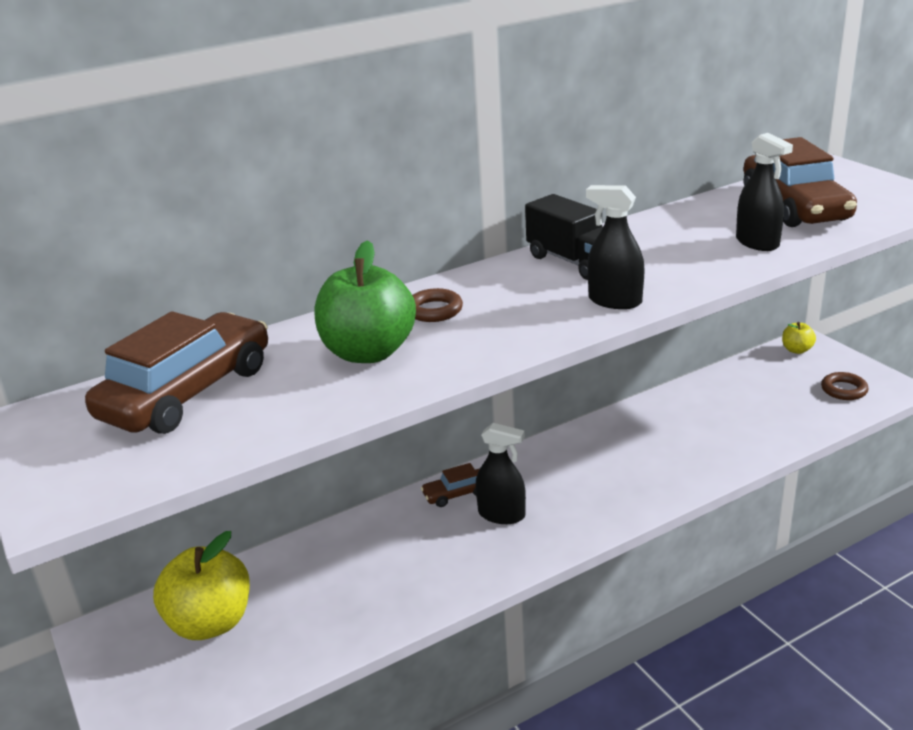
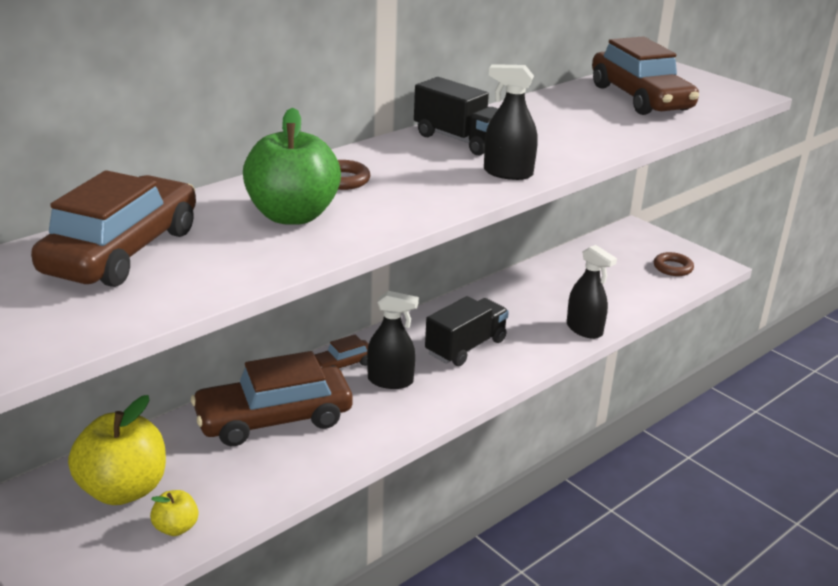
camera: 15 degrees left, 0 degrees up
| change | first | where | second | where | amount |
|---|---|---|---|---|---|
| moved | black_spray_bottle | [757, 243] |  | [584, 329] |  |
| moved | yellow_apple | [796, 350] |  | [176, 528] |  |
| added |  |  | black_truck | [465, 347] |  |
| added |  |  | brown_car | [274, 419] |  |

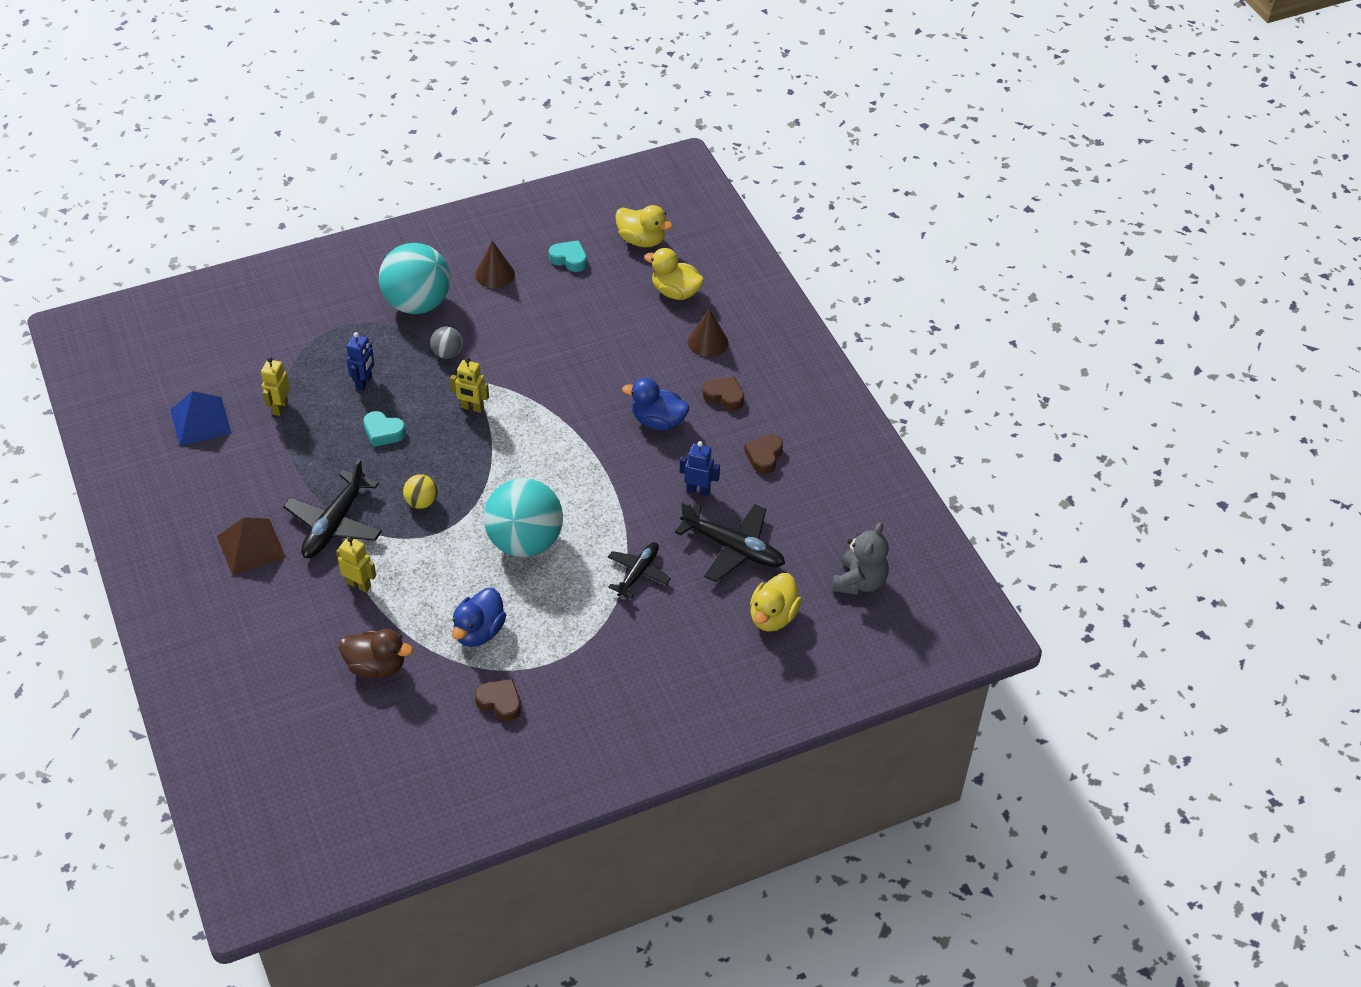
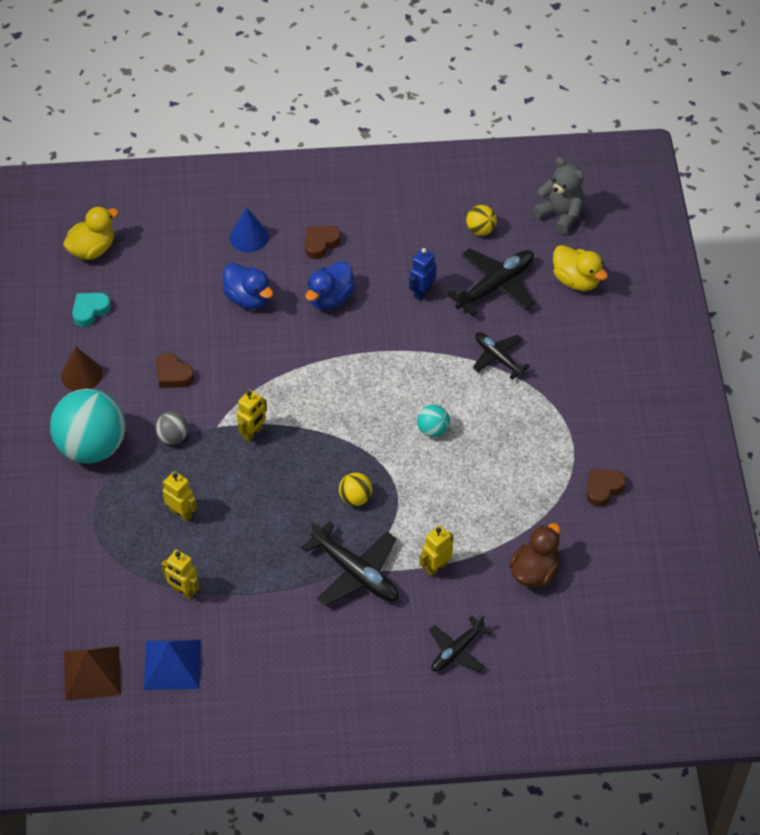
camera: 70 degrees left, 5 degrees up
| change | first | where | second | where | amount |
|---|---|---|---|---|---|
| removed | yellow_duck | [675, 292] |  |  |  |
| recoloured | brown_cone | [708, 342] | blue_cone | [249, 237] |  |
| recoloured | blue_robot | [364, 382] | yellow_robot | [181, 513] |  |
| removed | turquoise_heart | [383, 432] |  |  |  |
| moved | brown_heart | [764, 456] |  | [173, 375] |  |
| resized | turquoise_ball | [525, 541] |  | [433, 430] | x0.45 |
| moved | brown_pyramid | [251, 546] |  | [92, 673] |  |
| moved | blue_duck | [479, 632] |  | [248, 298] |  |
| added |  |  | yellow_ball | [480, 230] |  |
| added |  |  | black_plane | [457, 650] |  |

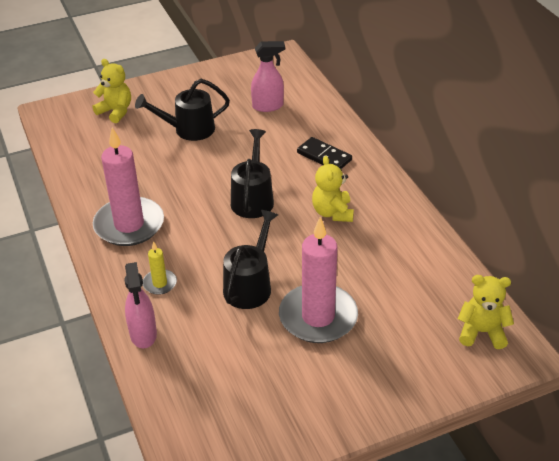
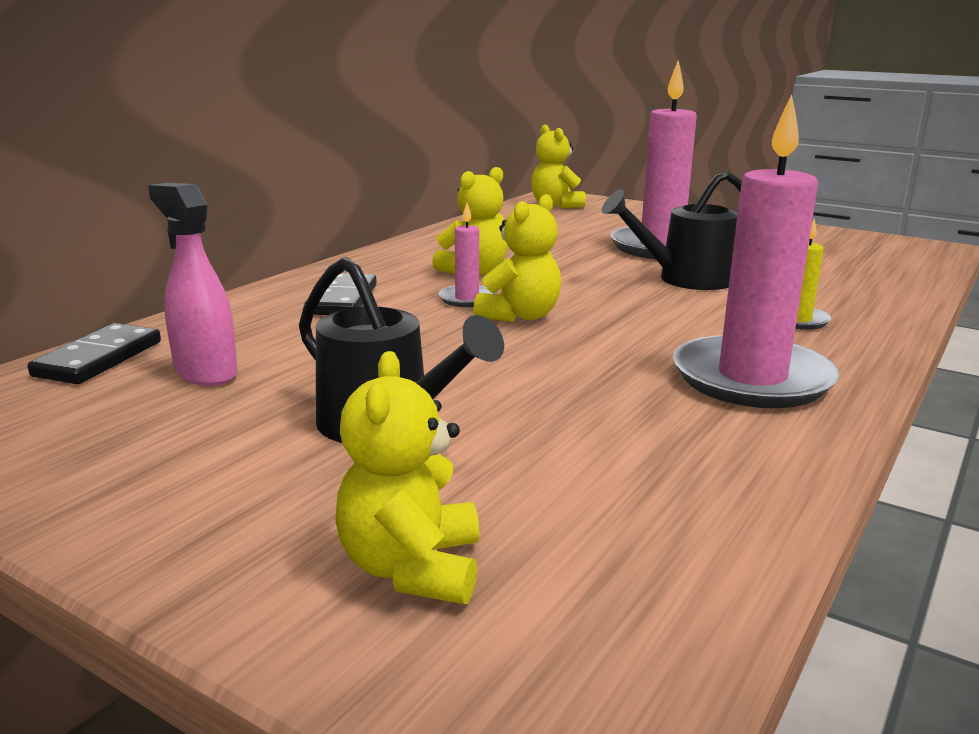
camera: 125 degrees left, 20 degrees down
| change | first | where | second | where | amount |
|---|---|---|---|---|---|
| replaced | black_watering_can | [253, 198] | yellow_teddy_bear | [520, 316] |  |
| removed | pink_spray_bottle | [143, 334] |  |  |  |
| added |  |  | pink_candle | [467, 299] |  |
| added |  |  | black_domino | [99, 359] |  |

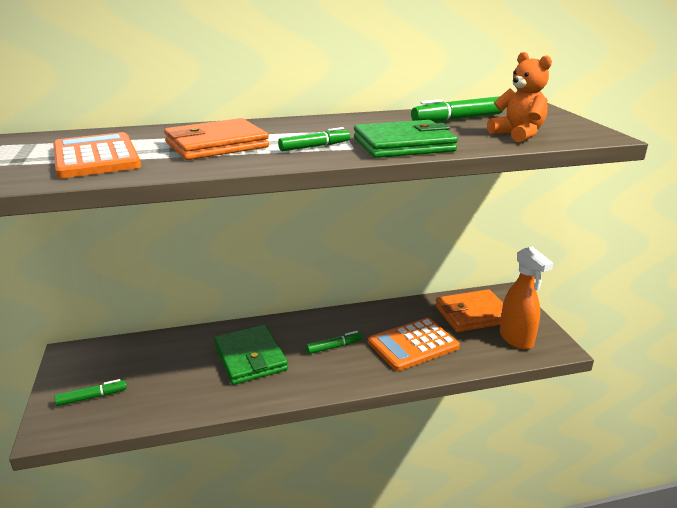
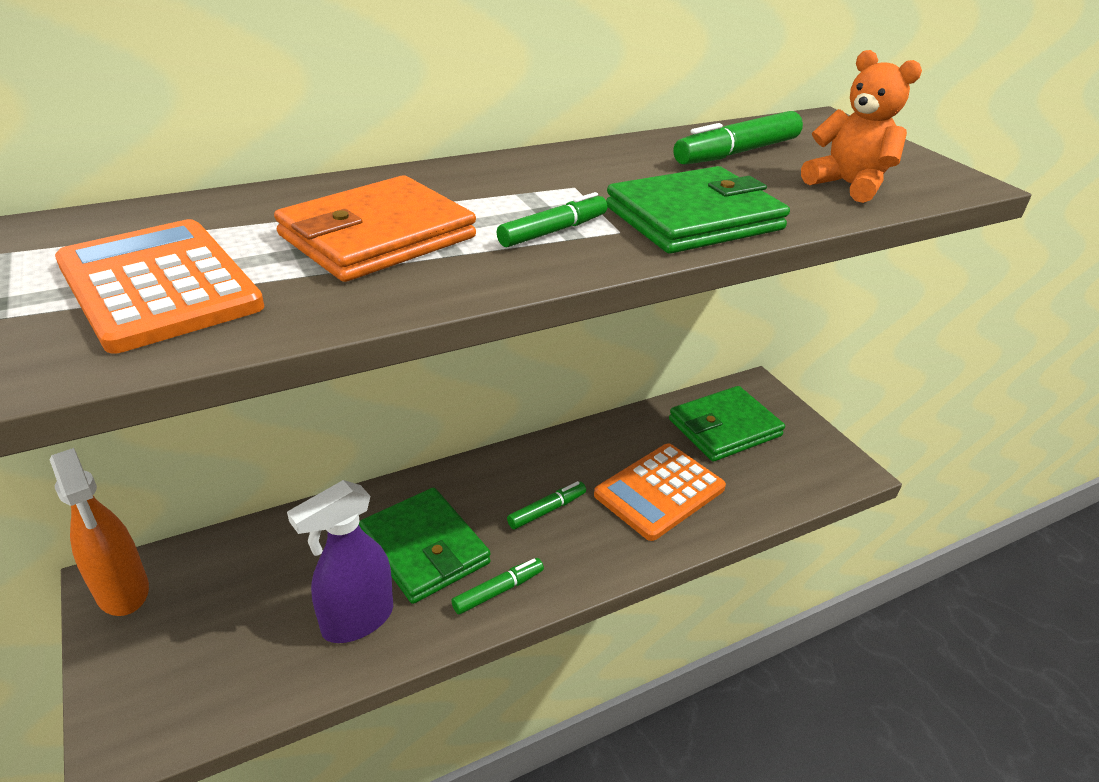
camera: 15 degrees left, 10 degrees up
| change | first | where | second | where | amount |
|---|---|---|---|---|---|
| moved | orange_spray_bottle | [516, 339] |  | [122, 591] |  |
| recoloured | orange_wallet | [473, 314] | green_wallet | [724, 428] |  |
| moved | green_marker | [92, 397] |  | [498, 591] |  |
| added |  |  | purple_spray_bottle | [357, 620] |  |

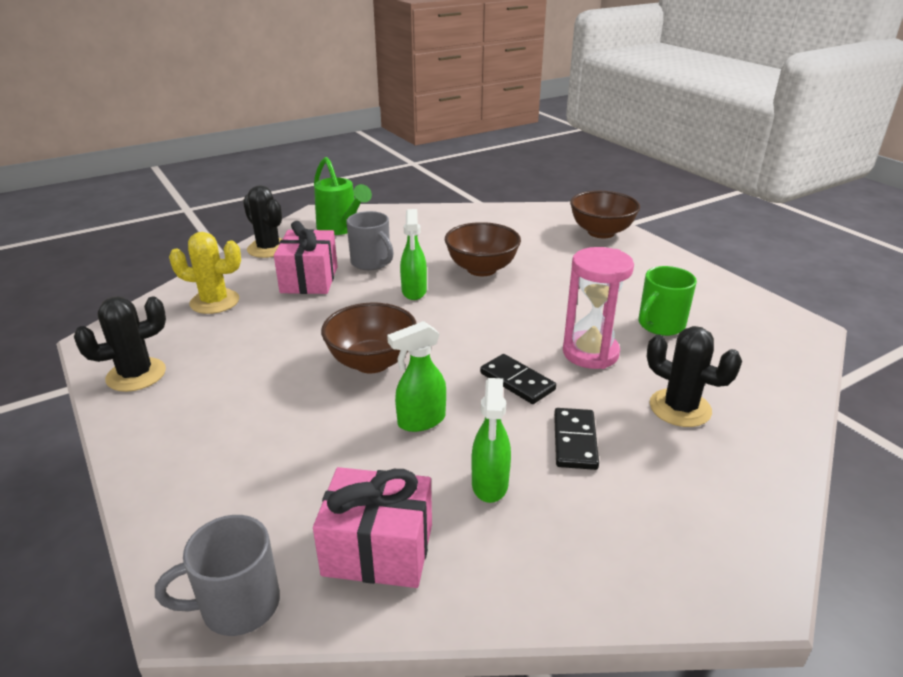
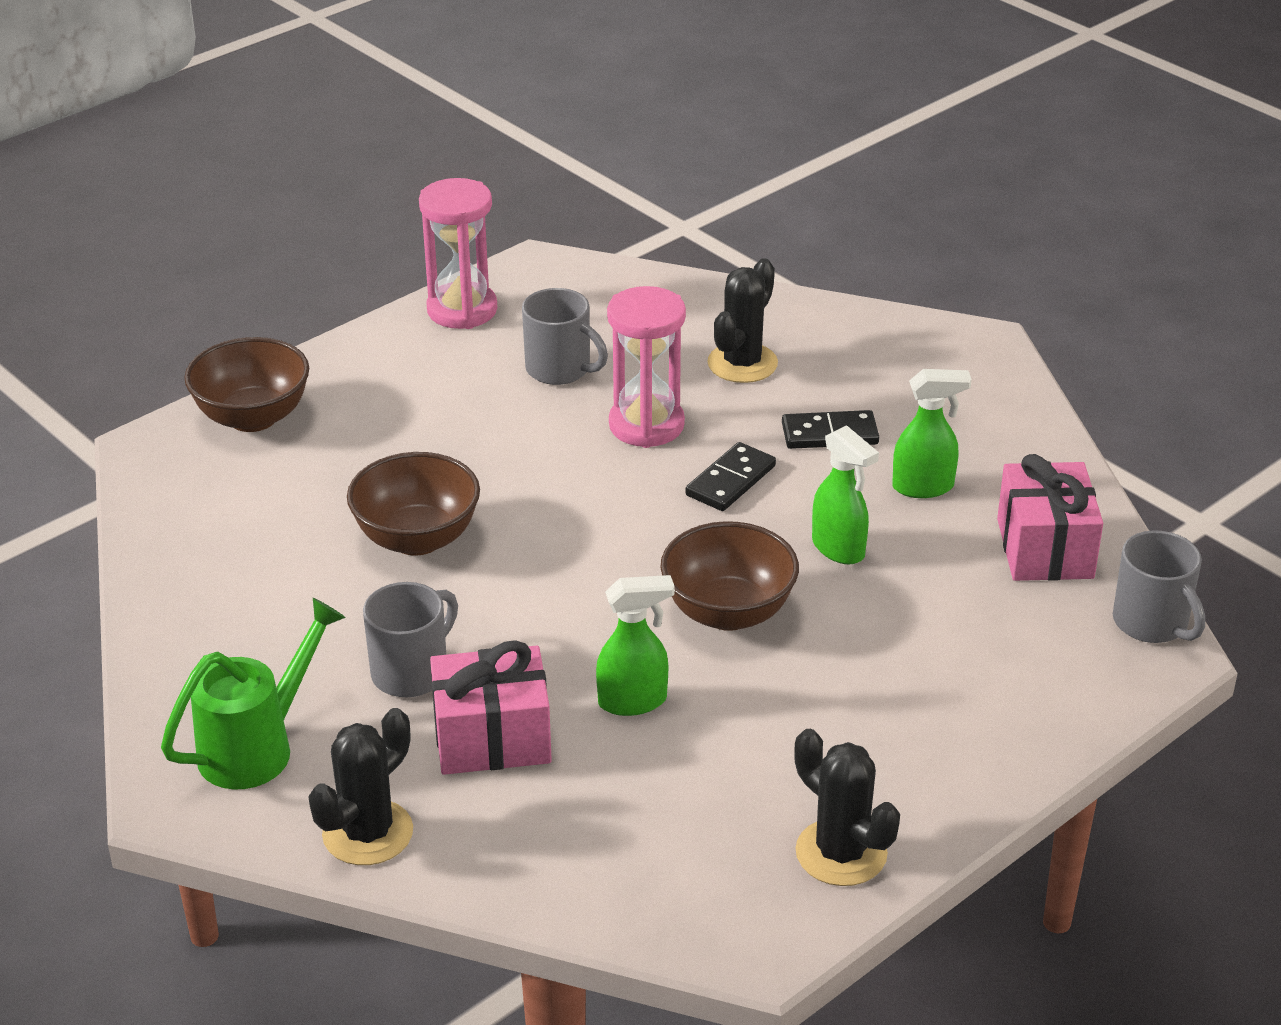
camera: 100 degrees left, 5 degrees up
| change | first | where | second | where | amount |
|---|---|---|---|---|---|
| moved | green_spray_bottle | [414, 292] |  | [633, 701] |  |
| removed | yellow_cactus | [214, 302] |  |  |  |
| recoloured | green_mug | [660, 325] | grey_mug | [560, 369] |  |
| added |  |  | pink_hourglass | [462, 310] |  |

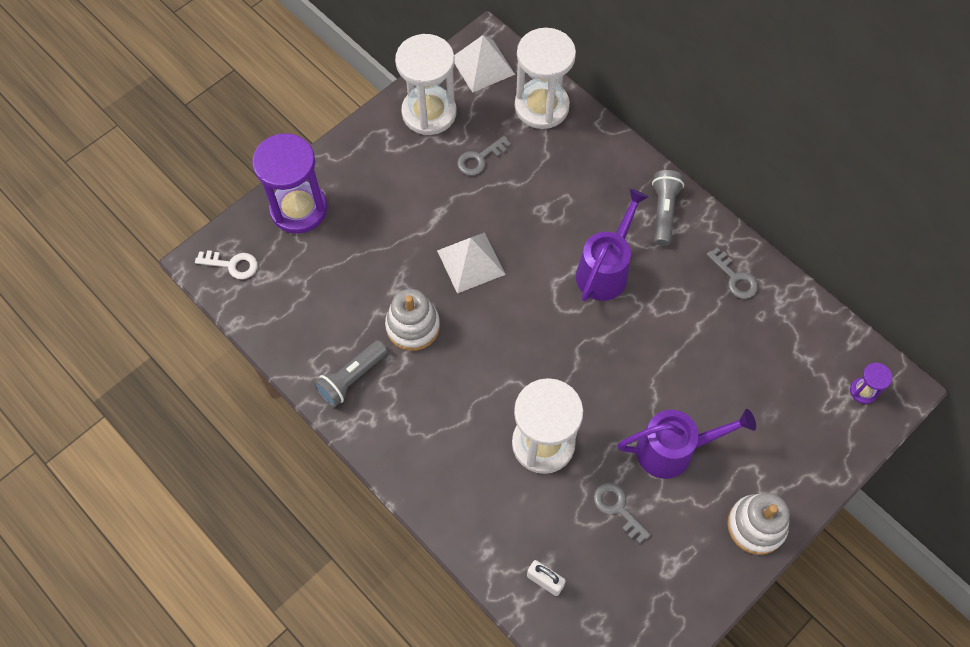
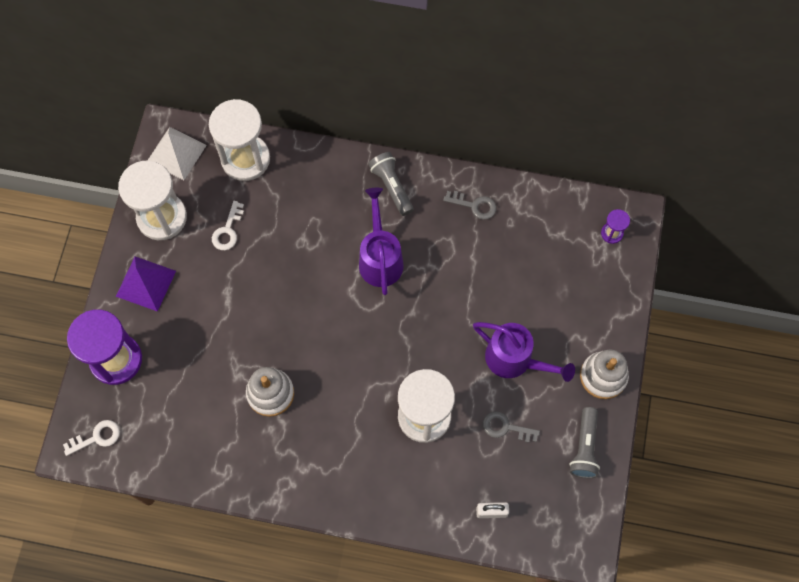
camera: 35 degrees left, 5 degrees up
| change | first | where | second | where | amount |
|---|---|---|---|---|---|
| recoloured | grey_key | [480, 159] | white_key | [228, 230] |  |
| removed | white_pyramid | [471, 262] |  |  |  |
| moved | grey_flashlight | [351, 378] |  | [584, 448] |  |
| turned | purple_watering_can | [674, 450] |  | [515, 360] | 75 degrees clockwise |
| added |  |  | purple_pyramid | [146, 283] |  |

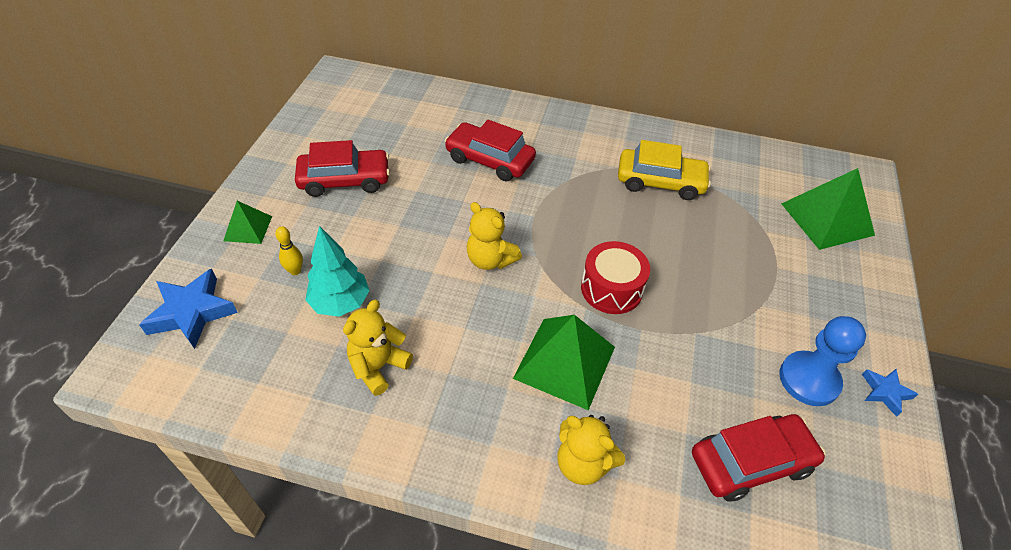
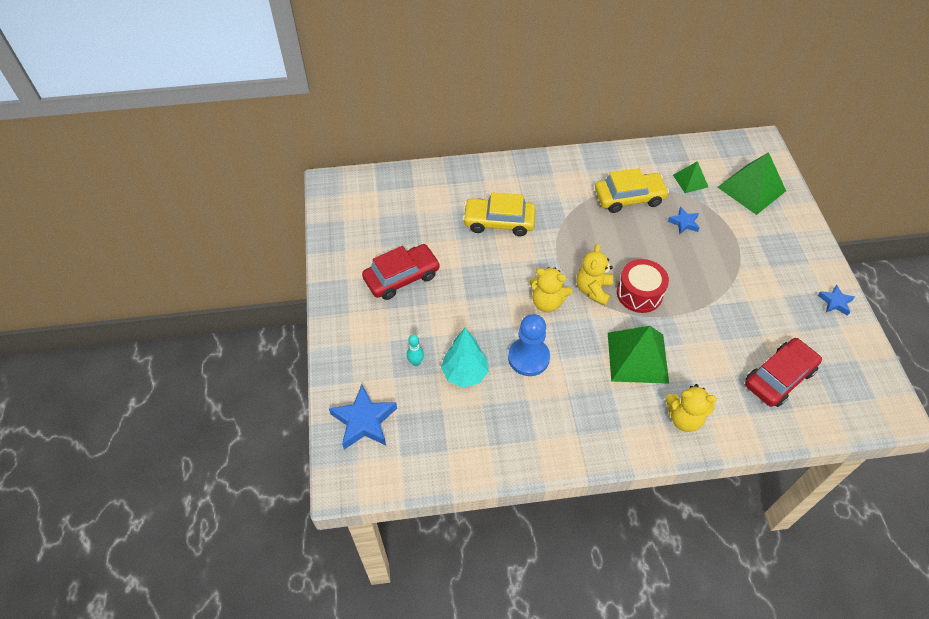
camera: 20 degrees left, 5 degrees up
| change | first | where | second | where | amount |
|---|---|---|---|---|---|
| recoloured | red_car | [489, 160] | yellow_car | [499, 222] |  |
| moved | green_pyramid | [248, 228] |  | [690, 181] |  |
| recoloured | yellow_bowling_pin | [295, 271] | turquoise_bowling_pin | [416, 362] |  |
| moved | yellow_teddy_bear | [378, 367] |  | [593, 290] |  |
| moved | blue_pawn | [809, 380] |  | [528, 358] |  |
| added |  |  | blue_star | [684, 223] |  |

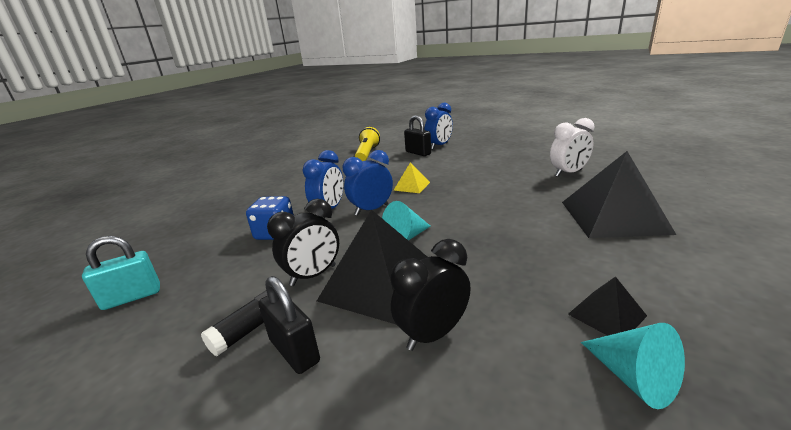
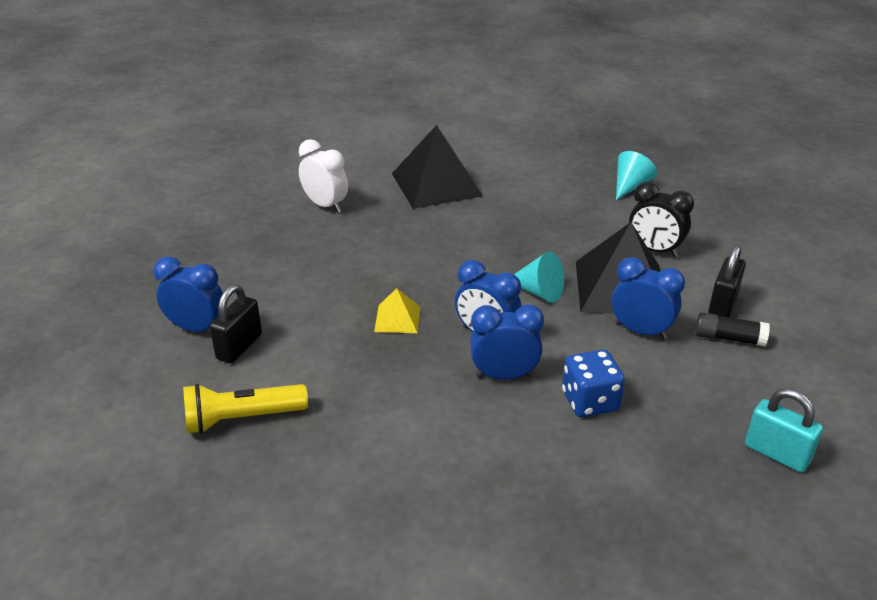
camera: 115 degrees left, 10 degrees up
| change | first | where | second | where | amount |
|---|---|---|---|---|---|
| recoloured | black_clock | [313, 275] | blue_clock | [641, 331] |  |
| removed | black_pyramid | [606, 315] |  |  |  |

